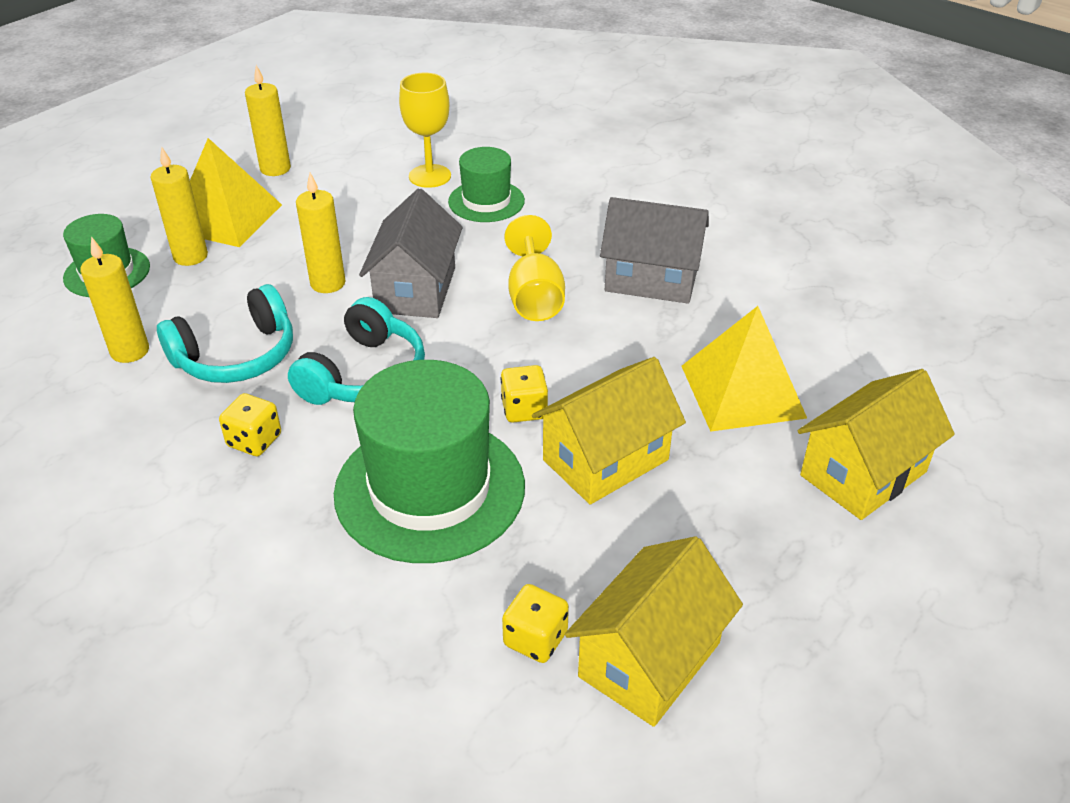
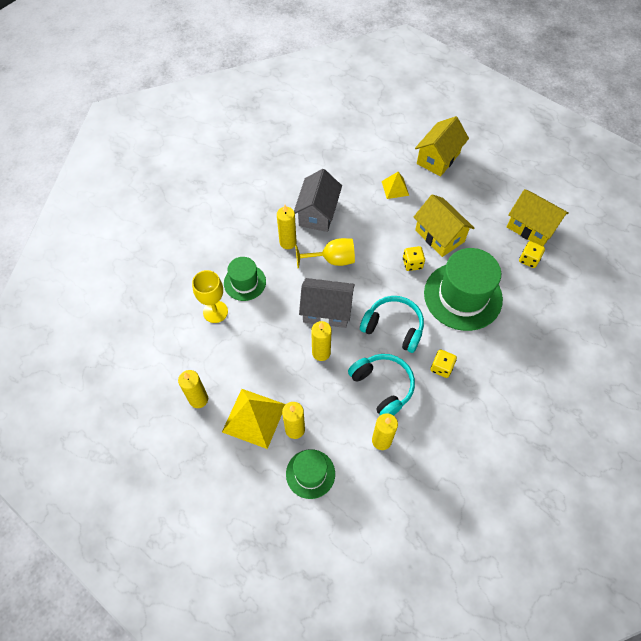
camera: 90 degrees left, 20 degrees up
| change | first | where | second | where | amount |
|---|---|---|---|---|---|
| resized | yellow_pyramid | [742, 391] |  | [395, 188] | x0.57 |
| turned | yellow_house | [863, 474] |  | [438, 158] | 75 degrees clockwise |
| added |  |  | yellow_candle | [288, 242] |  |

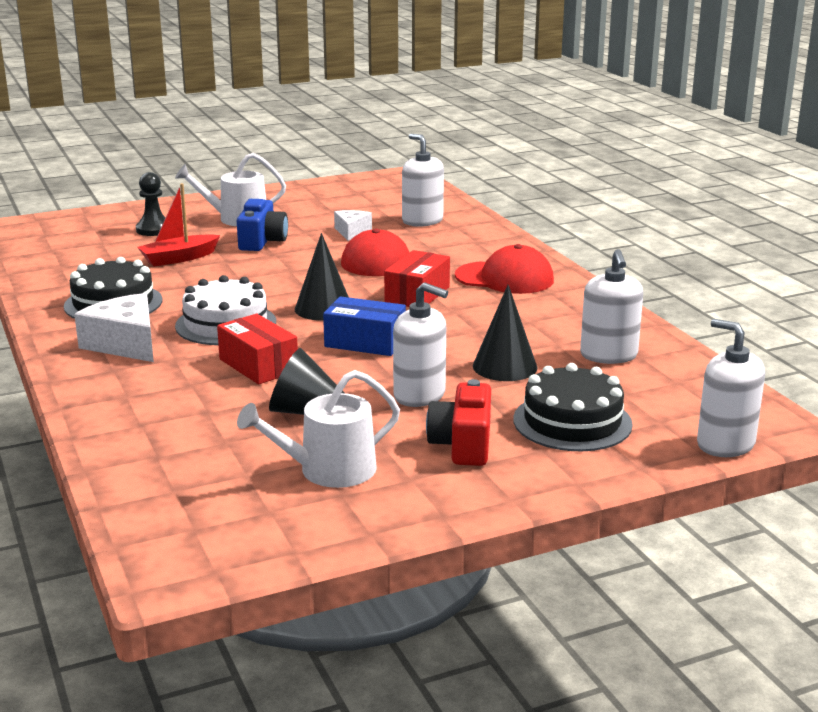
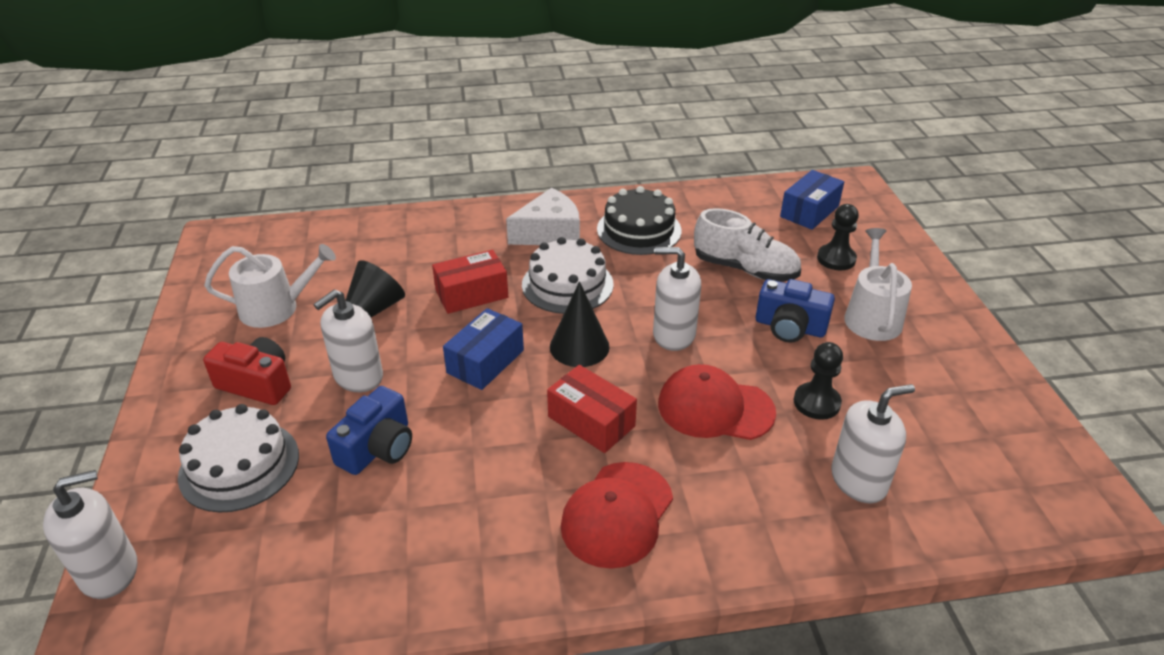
camera: 105 degrees right, 15 degrees up
| change | first | where | second | where | amount |
|---|---|---|---|---|---|
| replaced | red_boat | [179, 258] | white_shoe | [745, 269] |  |
| replaced | white_cheese | [351, 232] | black_pawn | [816, 402] |  |
| moved | white_soap_dispenser | [608, 355] |  | [673, 335] |  |
| replaced | black_cone | [505, 366] | blue_camera | [378, 448] |  |
| recoloured | black_cake | [572, 422] | white_cake | [239, 465] |  |
| turned | white_watering_can | [328, 470] |  | [276, 308] | 90 degrees clockwise |
| added |  |  | blue_box | [809, 211] |  |

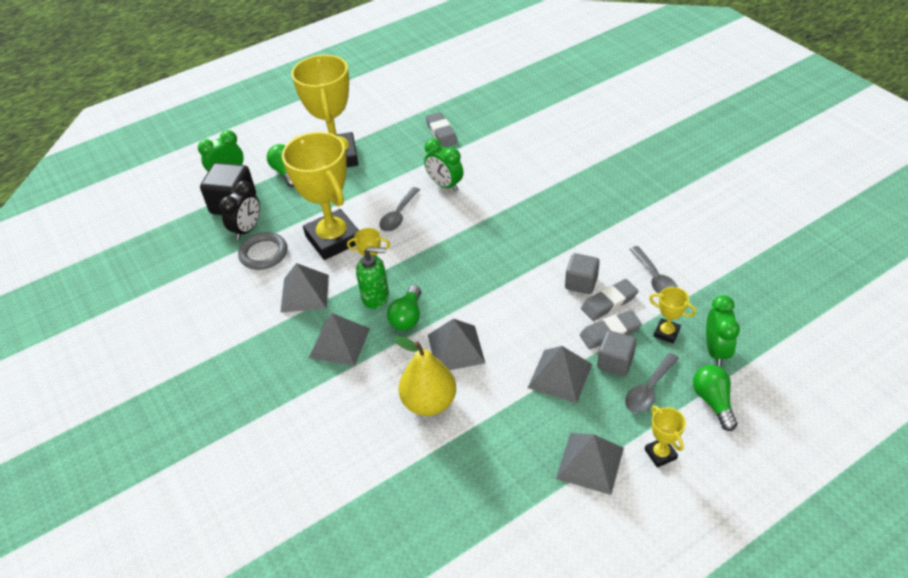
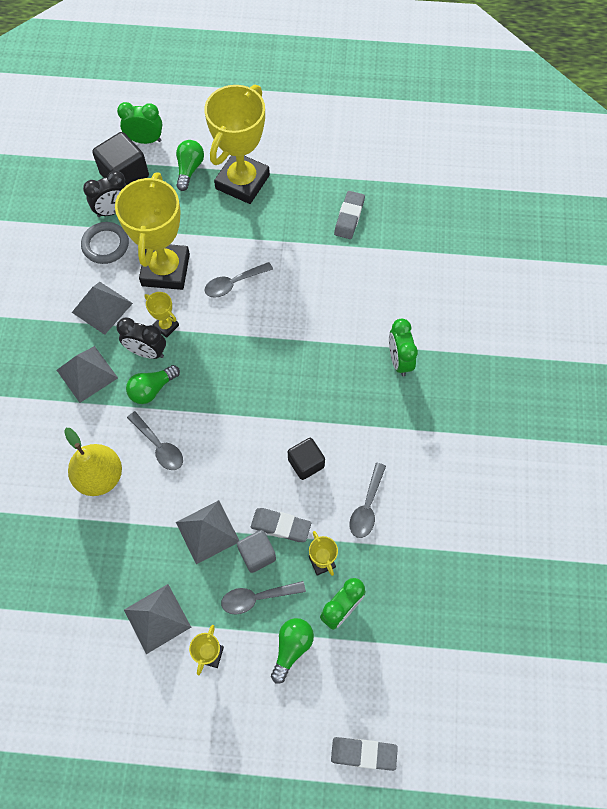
camera: 35 degrees right, 20 degrees up
| change | first | where | second | where | amount |
|---|---|---|---|---|---|
| moved | green_clock | [445, 185] |  | [399, 360] |  |
| replaced | green_soap_dispenser | [376, 297] | black_clock | [147, 352] |  |
| recoloured | grey_cube | [581, 283] | black_cube | [306, 463] |  |
| moved | grey_eraser | [609, 303] |  | [363, 753] |  |
| replaced | grey_pyramid | [456, 348] | grey_spoon | [159, 446] |  |

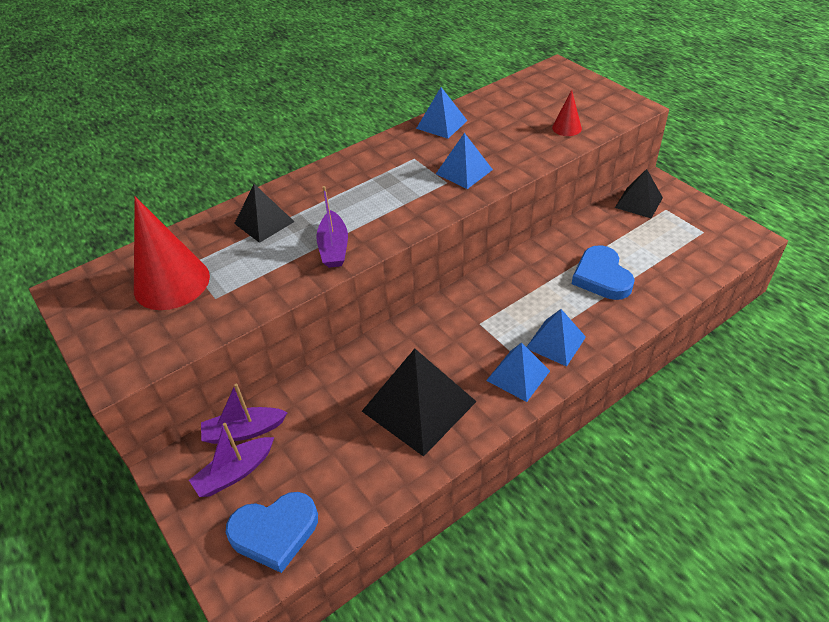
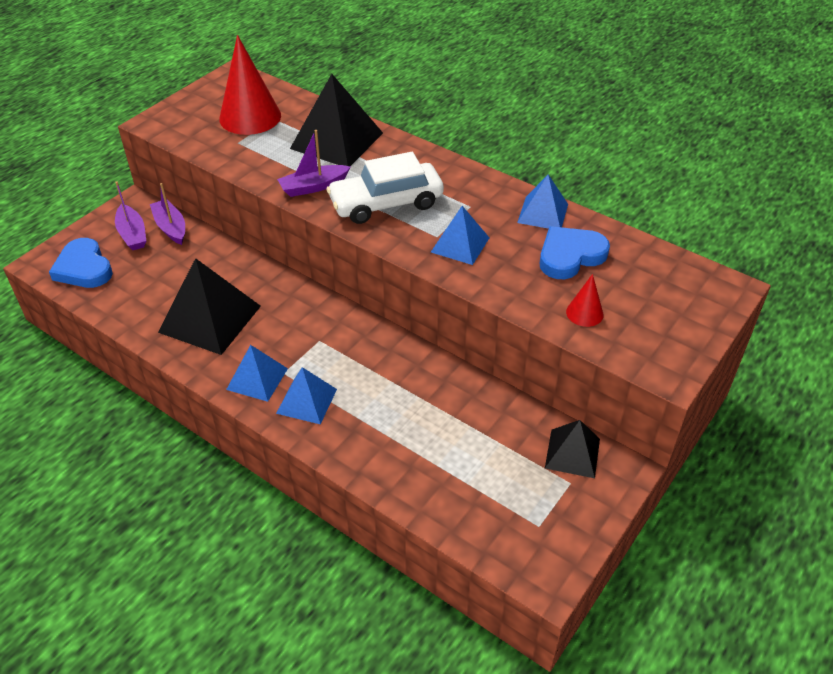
camera: 70 degrees right, 0 degrees up
| change | first | where | second | where | amount |
|---|---|---|---|---|---|
| resized | black_pyramid | [264, 222] |  | [337, 140] | x1.71 |
| moved | blue_heart | [601, 277] |  | [570, 256] |  |
| turned | purple_boat | [235, 473] |  | [132, 234] | 150 degrees counterclockwise |
| added |  |  | white_car | [386, 203] |  |

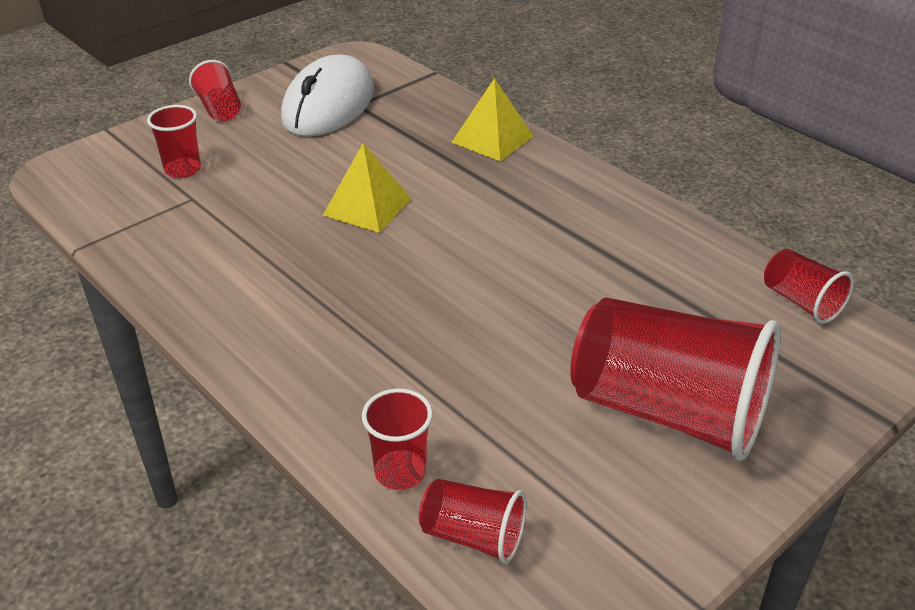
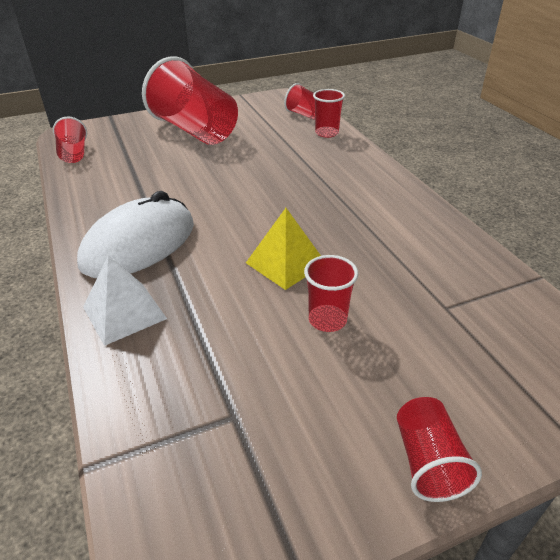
camera: 160 degrees left, 0 degrees up
| change | first | where | second | where | amount |
|---|---|---|---|---|---|
| moved | white_mouse | [328, 105] |  | [139, 244] |  |
| recoloured | yellow_pyramid | [492, 139] | white_pyramid | [124, 312] |  |
| moved | red_cup | [183, 169] |  | [327, 320] |  |

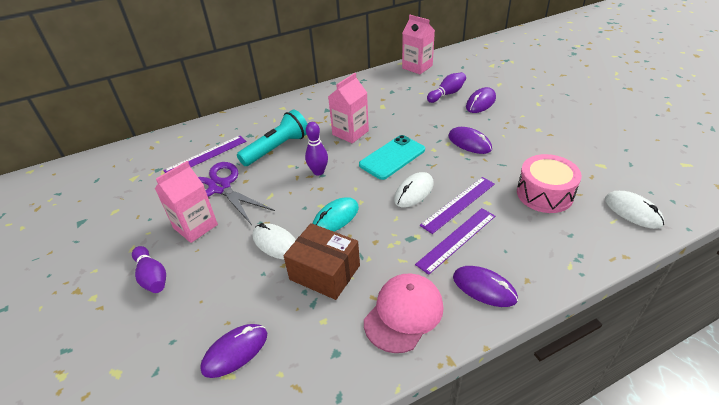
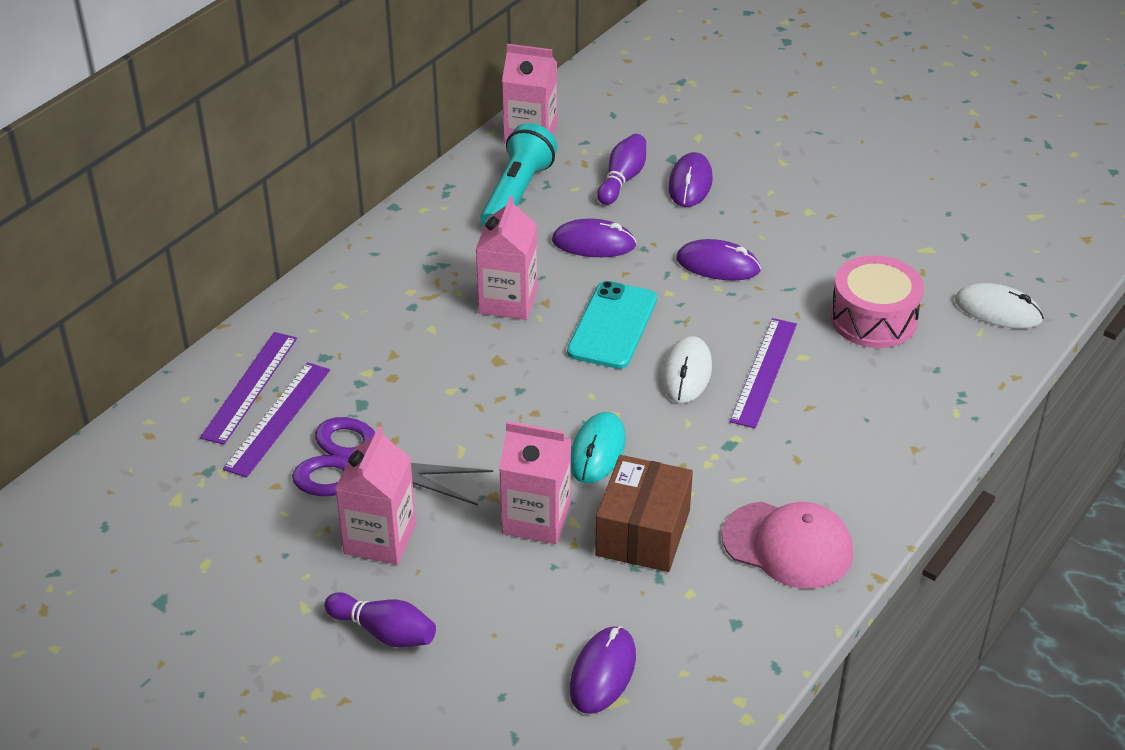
camera: 30 degrees left, 0 degrees up
| change | first | where | second | where | amount |
|---|---|---|---|---|---|
| moved | turquoise_flashlight | [277, 148] |  | [516, 194] |  |
| removed | purple_bowling_pin | [318, 172] |  |  |  |
| moved | purple_ruler | [457, 239] |  | [250, 387] |  |
| replaced | white_mouse | [276, 243] | pink_carton | [536, 519] |  |
| turned | brown_box | [325, 272] |  | [643, 532] | 75 degrees counterclockwise |
| moved | purple_mouse | [484, 288] |  | [593, 243] |  |
| turned | pink_cap | [404, 313] |  | [788, 545] | 105 degrees clockwise |

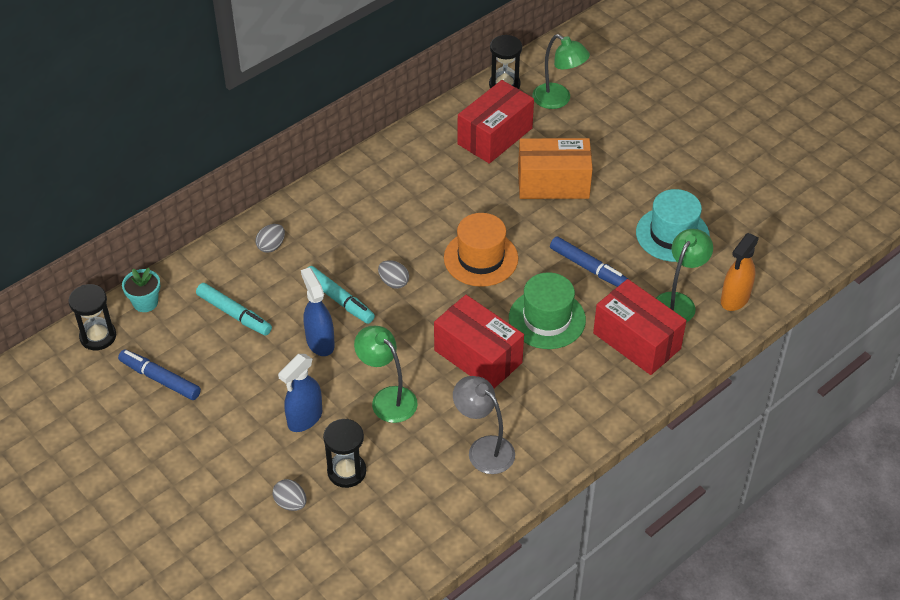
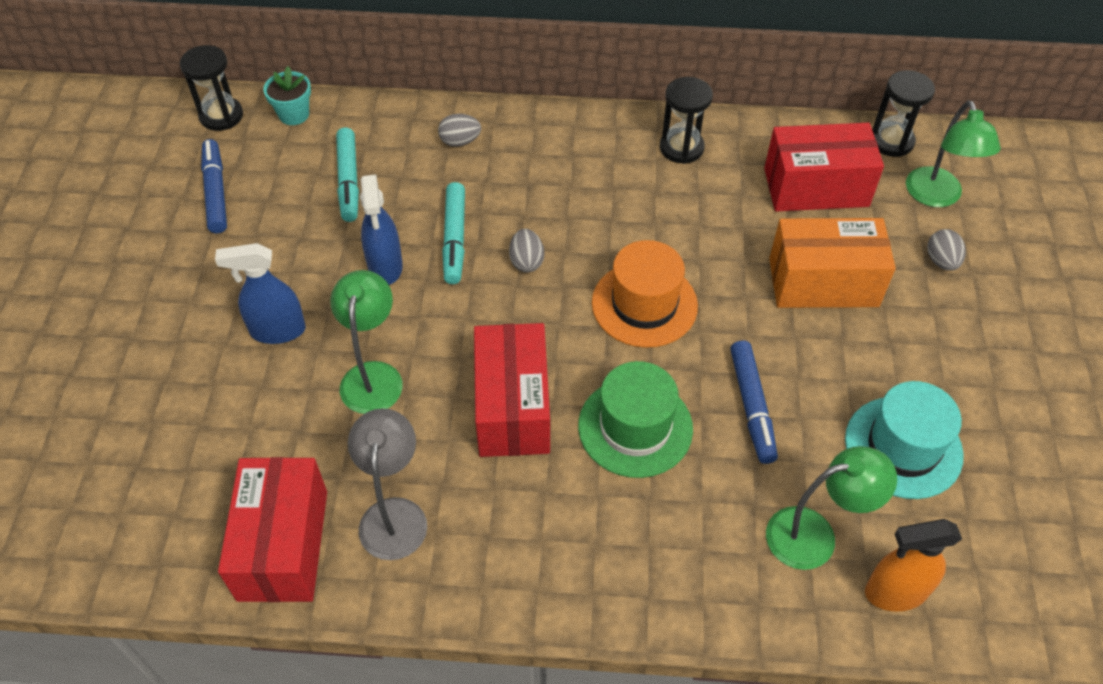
camera: 45 degrees right, 5 degrees up
| change | first | where | second | where | amount |
|---|---|---|---|---|---|
| turned | orange_box | [553, 183] |  | [823, 282] | 45 degrees counterclockwise |
| turned | blue_spray_bottle | [320, 342] |  | [385, 267] | 150 degrees clockwise |
| moved | red_box | [636, 341] |  | [283, 545] |  |
| moved | black_hourglass | [346, 471] |  | [681, 148] |  |
| moved | grey_egg | [290, 503] |  | [941, 261] |  |

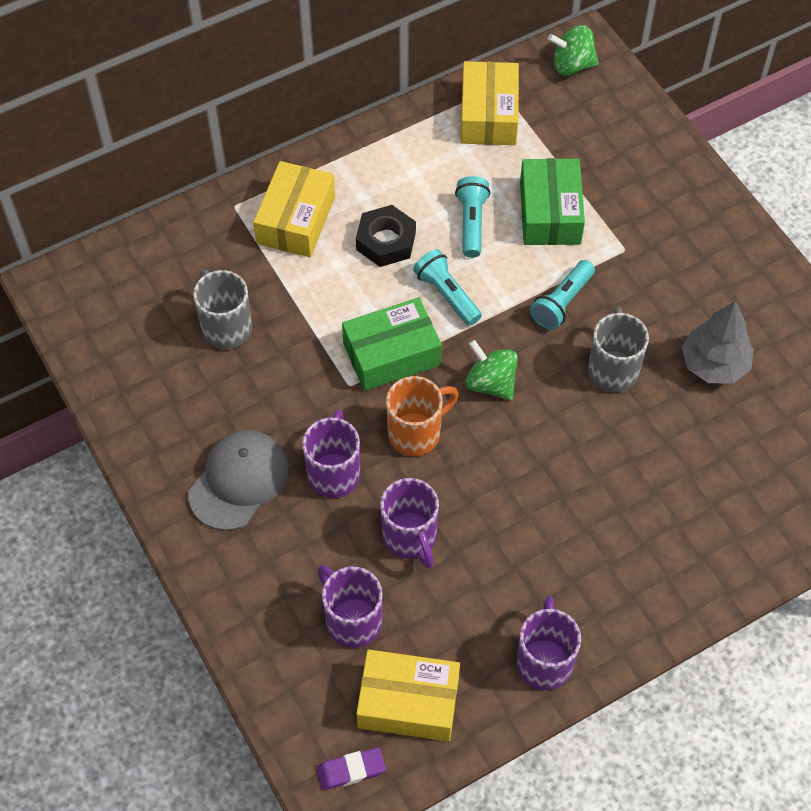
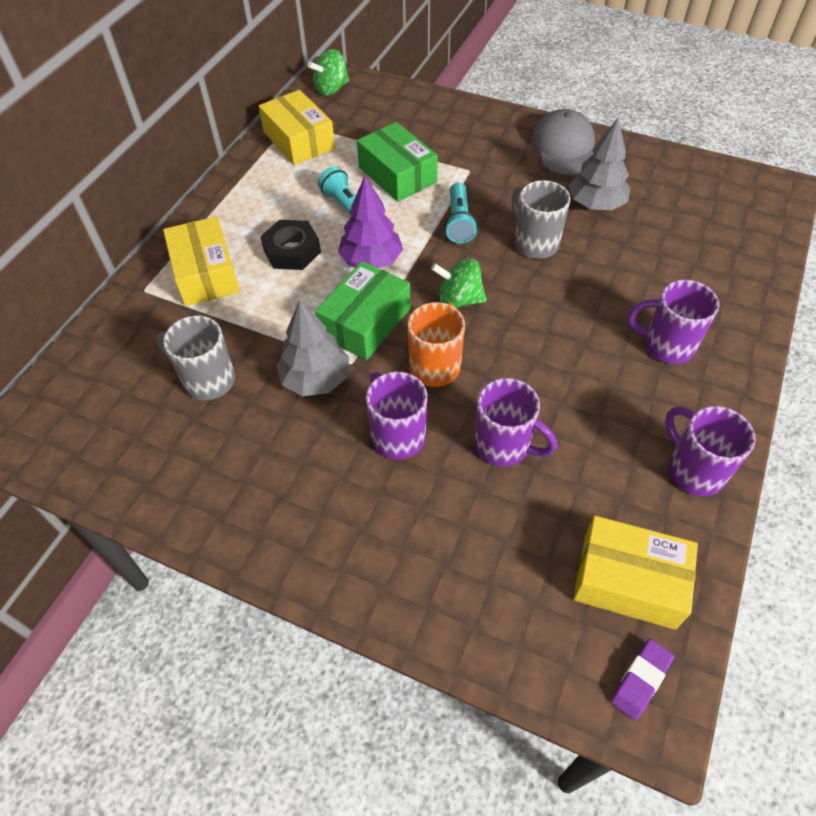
camera: 35 degrees left, 5 degrees down
| change | first | where | second | where | amount |
|---|---|---|---|---|---|
| replaced | turquoise_flashlight | [447, 295] | purple_tree | [371, 261] |  |
| moved | grey_cap | [239, 481] |  | [564, 147] |  |
| moved | purple_mug | [352, 620] |  | [666, 345] |  |
| turned | yellow_box | [408, 702] |  | [628, 580] | 45 degrees clockwise |
| added |  |  | grey_tree | [315, 379] |  |

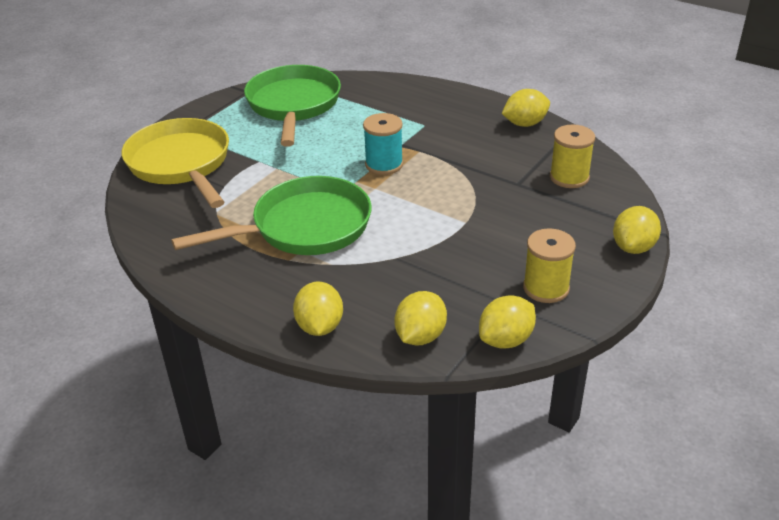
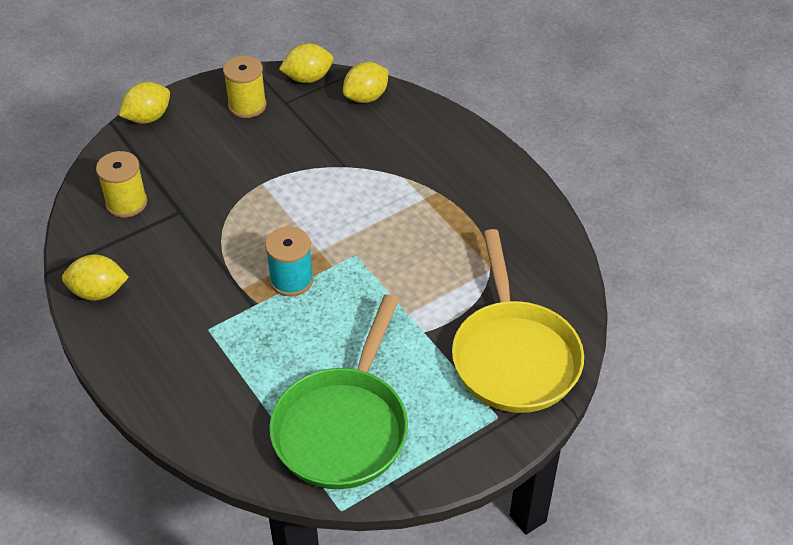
camera: 160 degrees left, 10 degrees up
| change | first | where | second | where | amount |
|---|---|---|---|---|---|
| removed | green_pan | [304, 227] |  |  |  |
| removed | yellow_lemon | [320, 326] |  |  |  |

